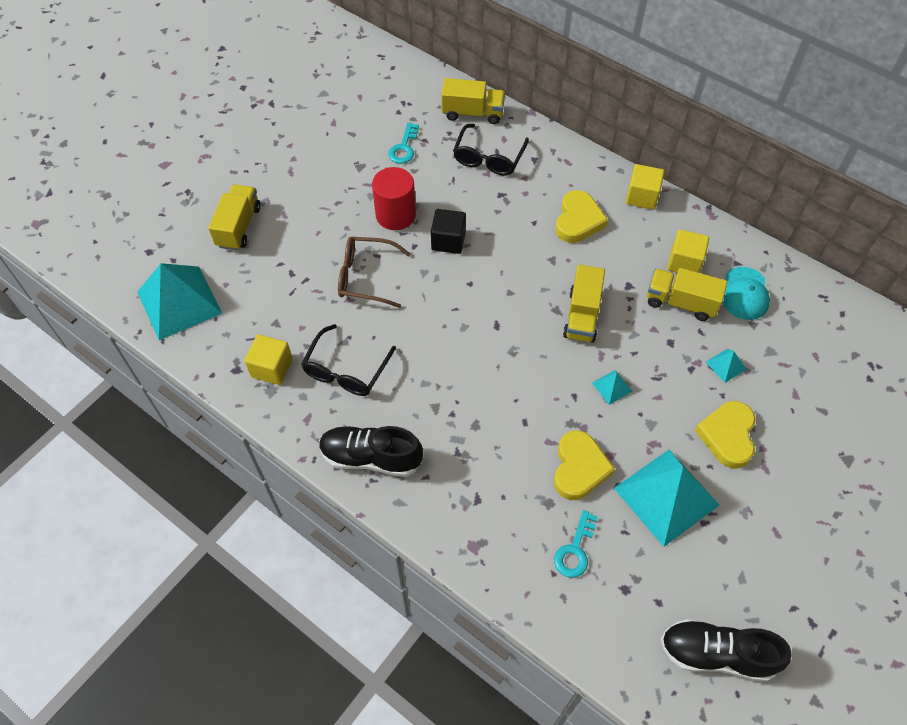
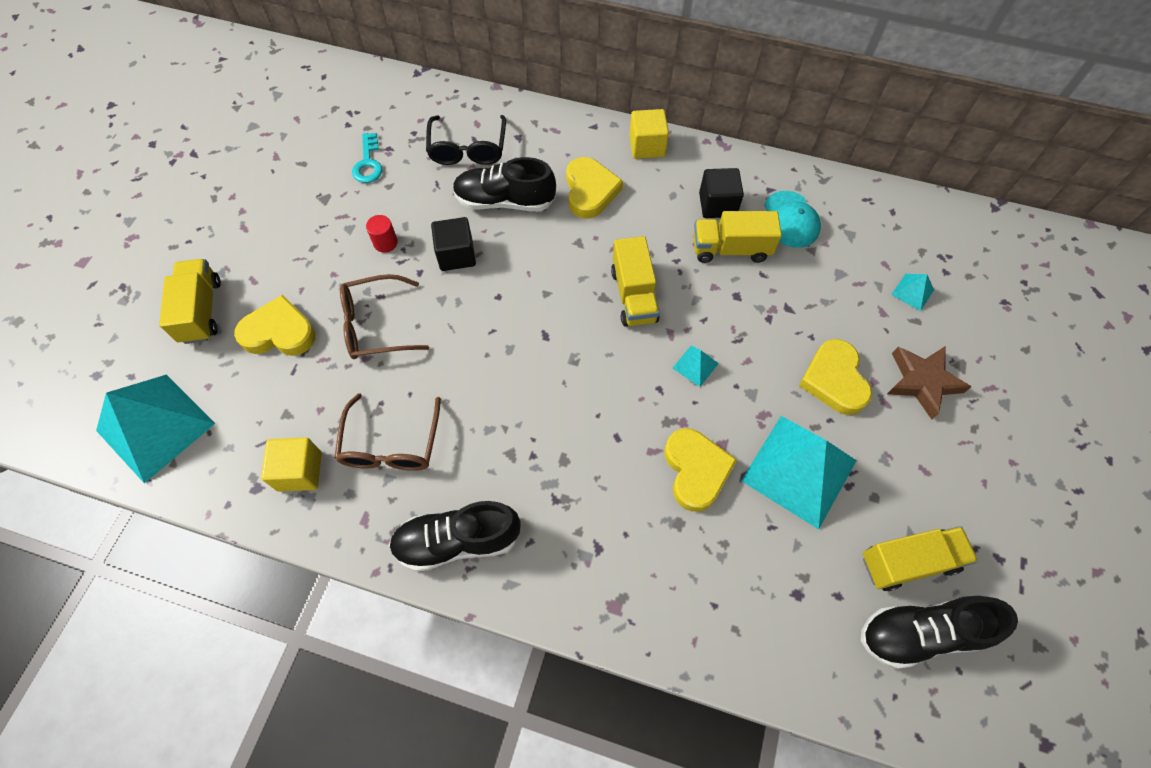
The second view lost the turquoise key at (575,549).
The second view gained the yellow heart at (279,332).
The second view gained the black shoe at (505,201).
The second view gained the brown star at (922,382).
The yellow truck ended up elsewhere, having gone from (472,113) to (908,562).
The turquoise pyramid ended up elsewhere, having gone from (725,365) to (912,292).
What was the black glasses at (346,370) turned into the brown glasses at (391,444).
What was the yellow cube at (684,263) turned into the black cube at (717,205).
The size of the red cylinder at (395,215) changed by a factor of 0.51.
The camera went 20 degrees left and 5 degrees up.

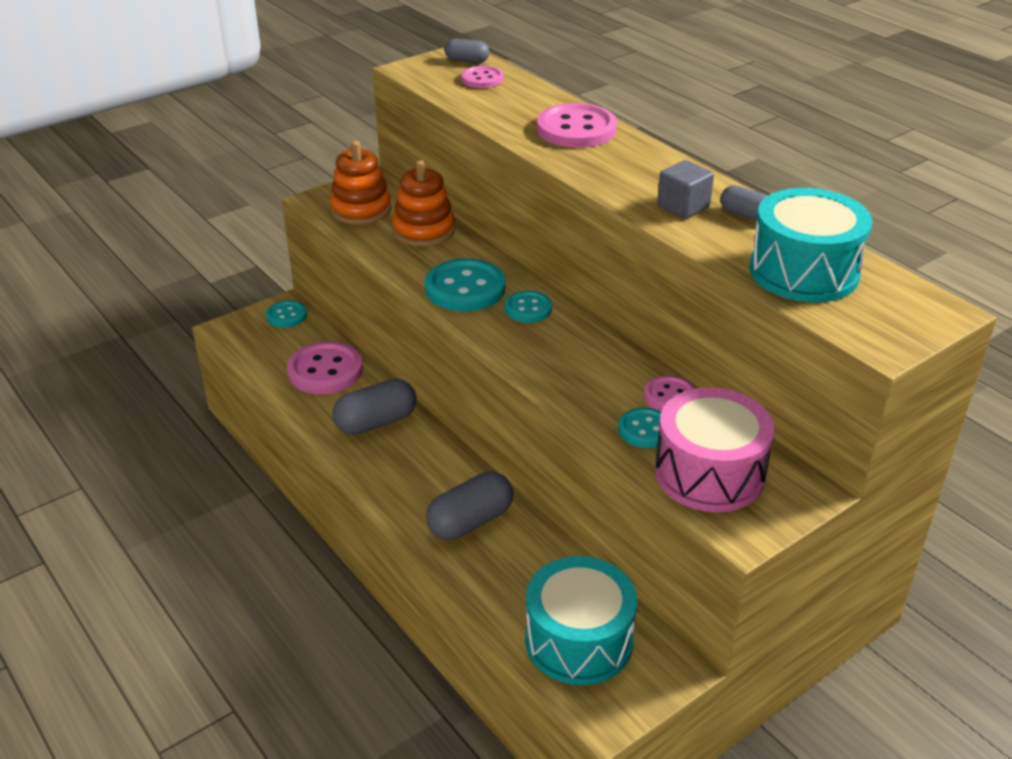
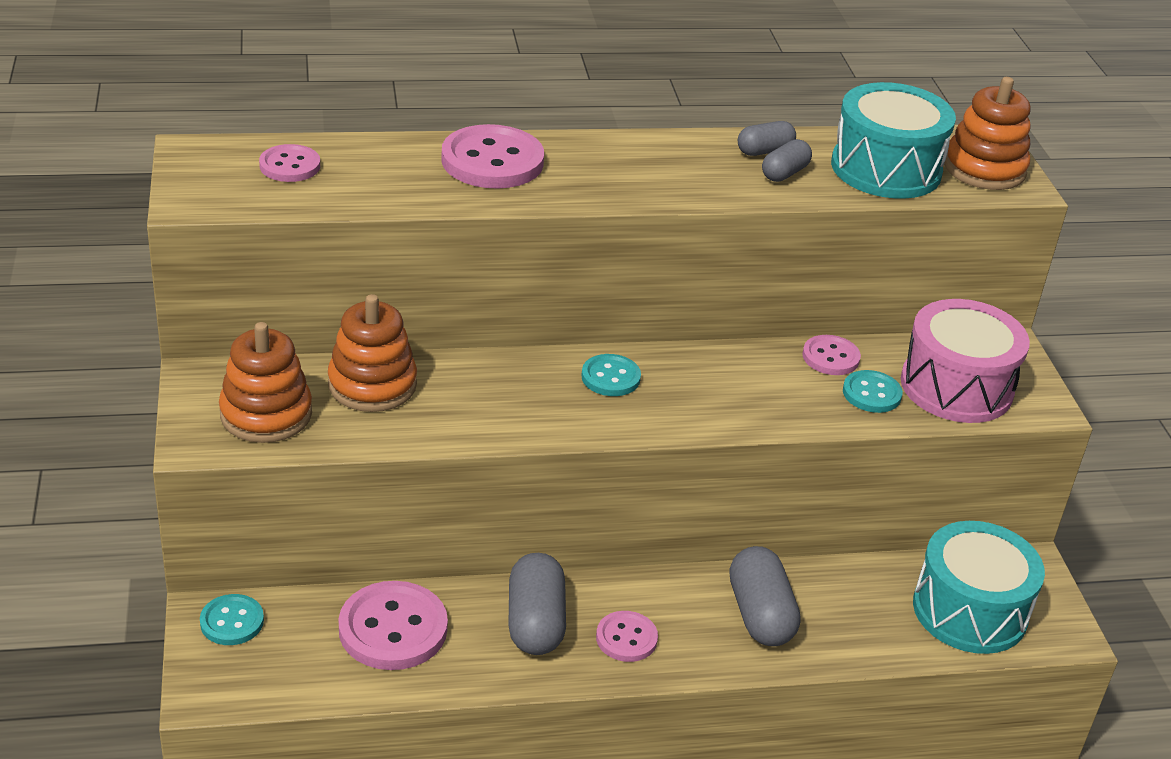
The second view lost the turquoise button at (465,288).
The second view lost the grey cube at (683,206).
The second view gained the pink button at (626,638).
The second view gained the orange stacking toy at (984,169).
The grey capsule ended up elsewhere, having gone from (467,61) to (784,173).
The camera went 65 degrees left and 0 degrees up.

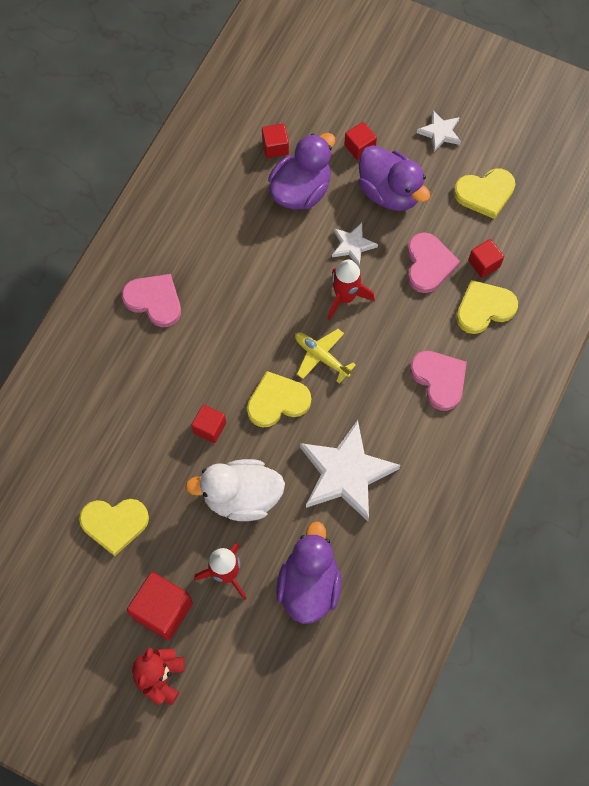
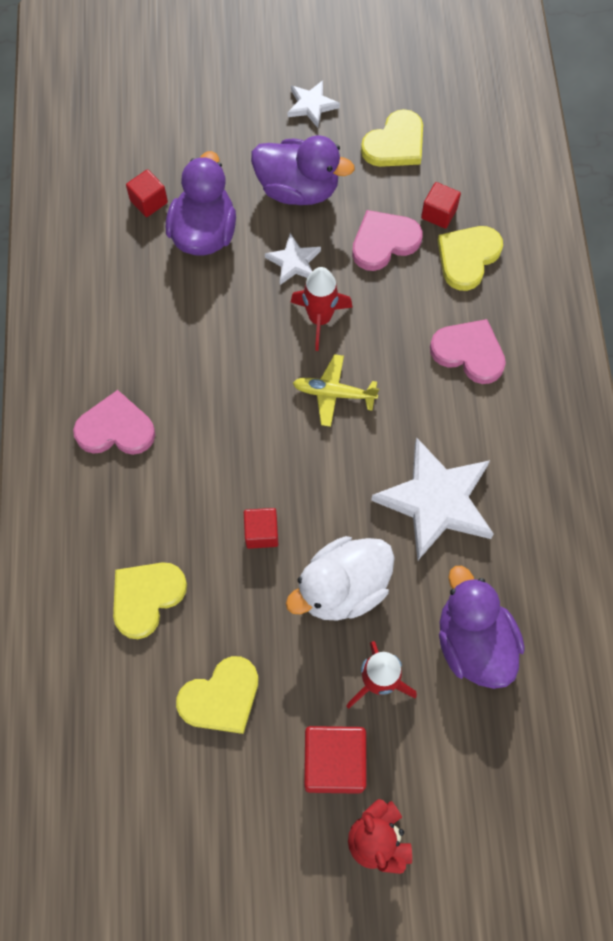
The second view lost the red cube at (359,147).
The yellow heart ended up elsewhere, having gone from (277,401) to (146,597).
The pink heart at (428,264) ended up facing another way, 90 degrees counterclockwise from before.
The camera went 30 degrees left and 0 degrees up.

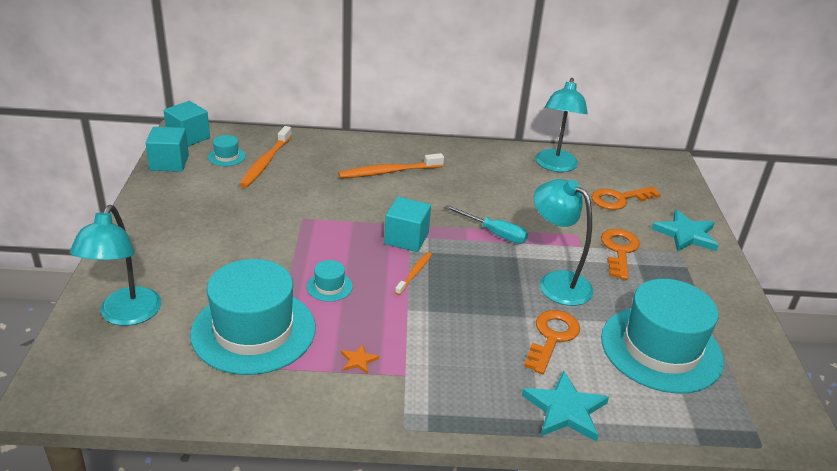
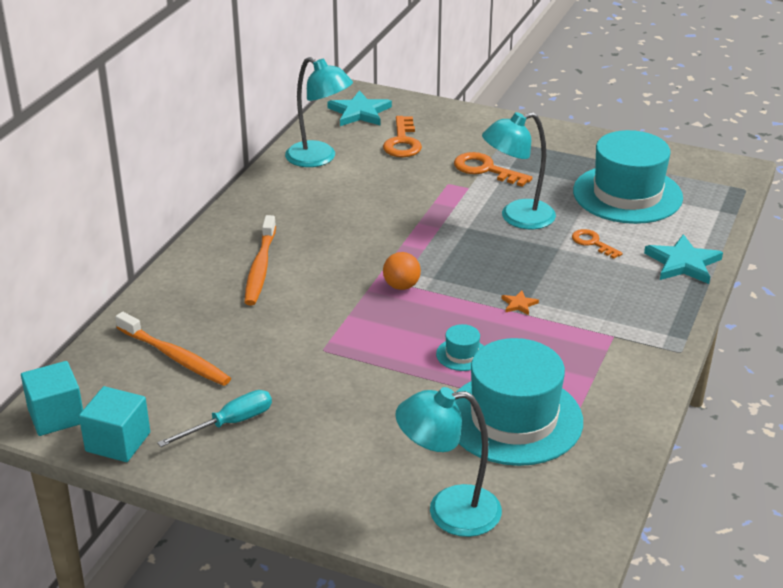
The second view lost the turquoise hat at (226,156).
The second view lost the orange toothbrush at (414,273).
The orange star ended up elsewhere, having gone from (358,360) to (519,304).
The turquoise screwdriver ended up elsewhere, having gone from (494,233) to (229,423).
The turquoise star ended up elsewhere, having gone from (686,234) to (359,112).
Where the turquoise cube stood at (406,238), the orange ball came to stand at (401,286).
The turquoise lamp at (126,315) ended up facing another way, 150 degrees clockwise from before.
The size of the orange key at (552,337) changed by a factor of 0.64.
The camera went 65 degrees left and 0 degrees up.

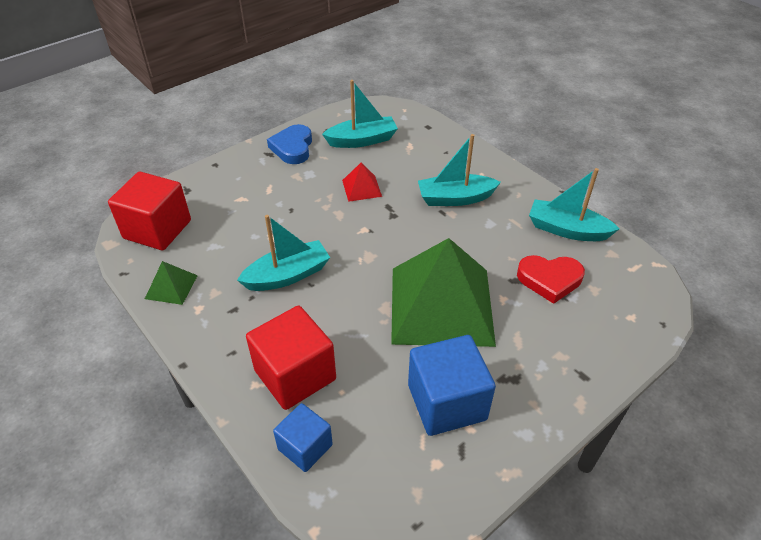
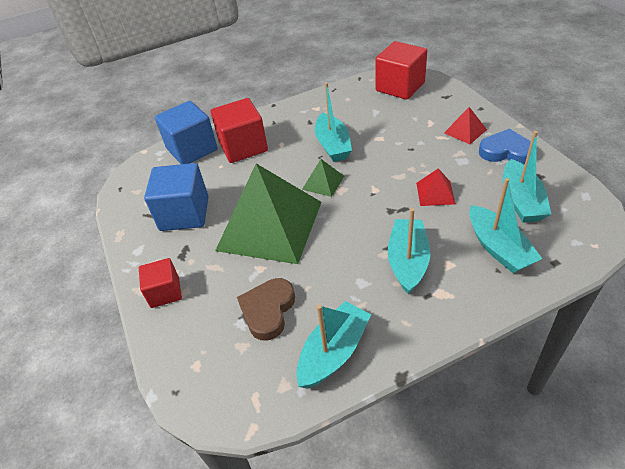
The second view gained the red cube at (165,292).
The second view gained the red pyramid at (465,131).
The second view gained the turquoise boat at (498,248).
The green pyramid ended up elsewhere, having gone from (171,287) to (323,182).
What was the red heart at (549,280) turned into the brown heart at (268,310).
The size of the blue cube at (305,447) changed by a factor of 1.67.
The camera went 110 degrees right and 0 degrees up.

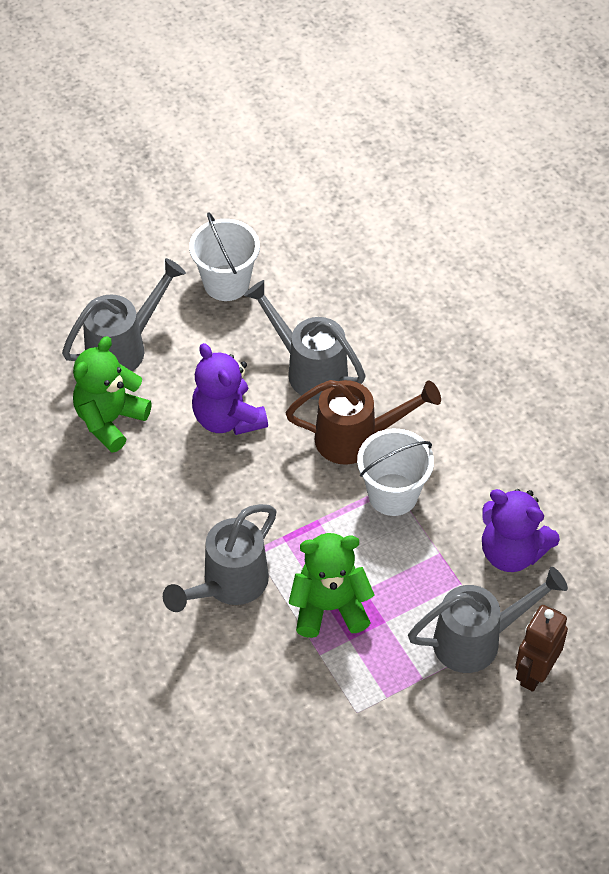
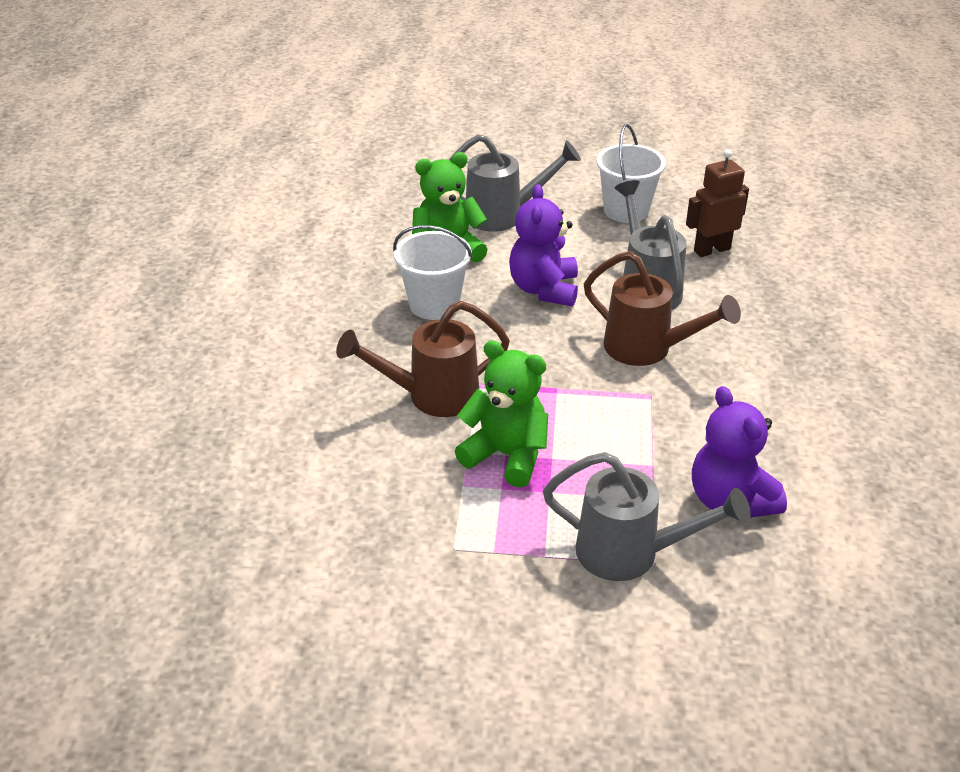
The white bucket ended up elsewhere, having gone from (393,494) to (434,304).
The brown robot ended up elsewhere, having gone from (535,673) to (711,250).
What was the grey watering can at (228,585) turned into the brown watering can at (431,396).
The camera went 35 degrees right and 15 degrees down.

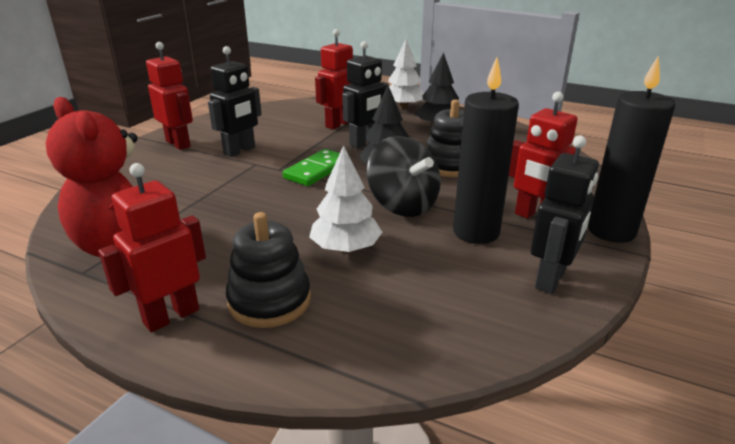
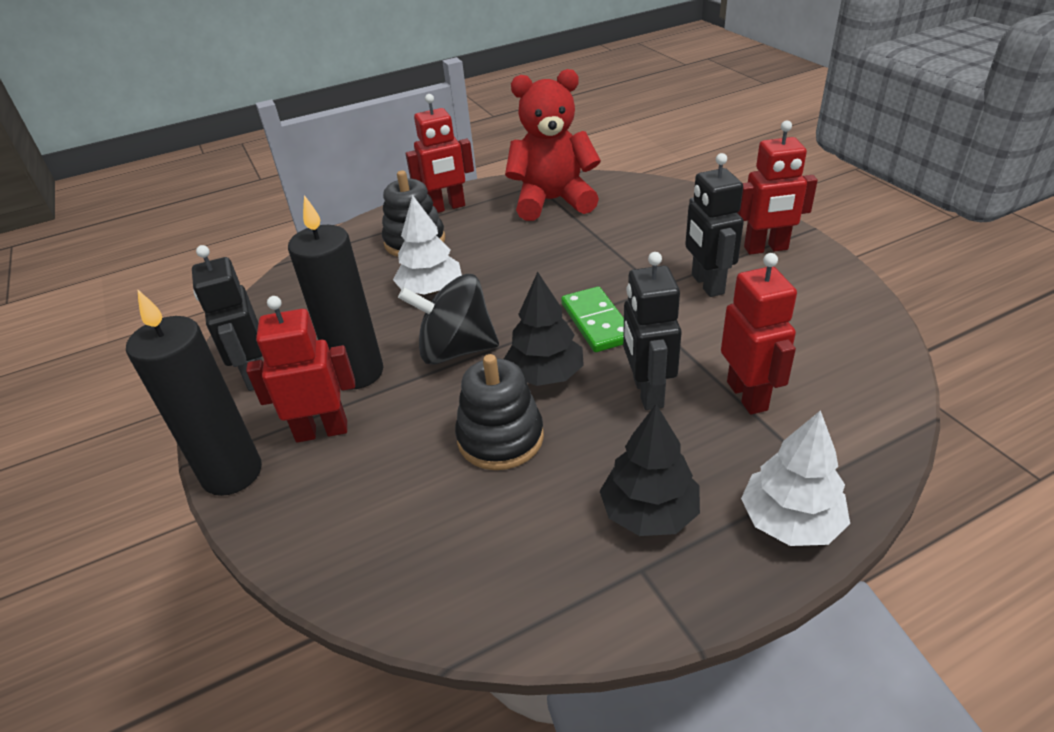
The red robot at (171,316) ended up facing another way, 75 degrees clockwise from before.
The camera went 130 degrees right and 10 degrees up.

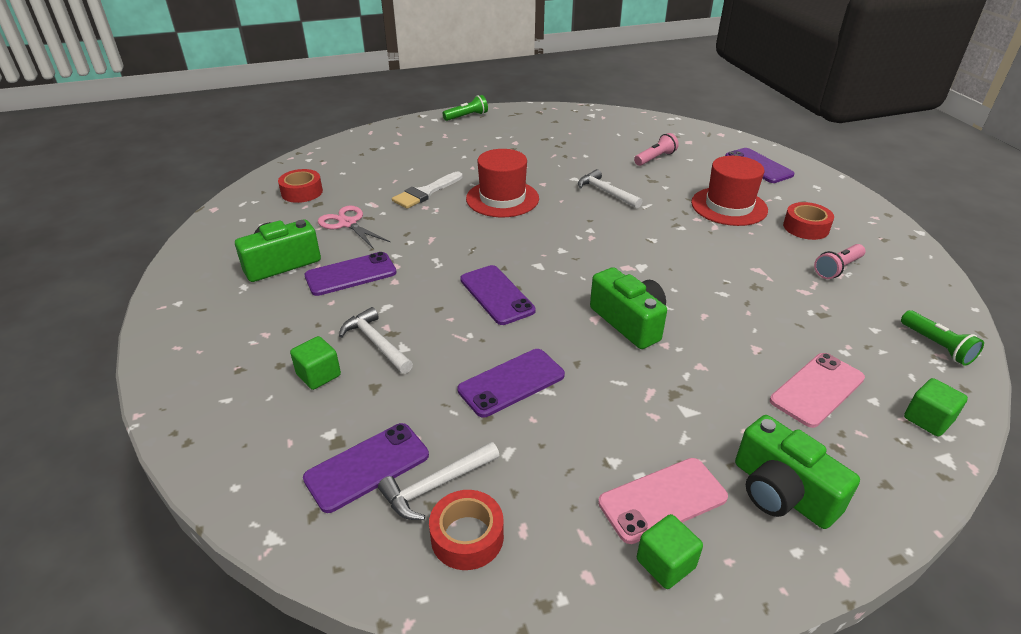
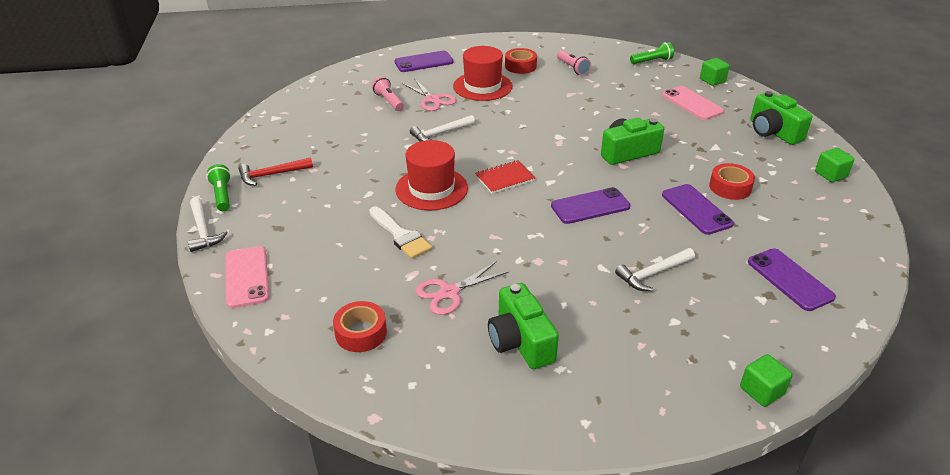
The second view lost the purple phone at (351,274).
The second view gained the red hammer at (272,175).
The second view gained the pink scissors at (433,99).
The second view gained the red notebook at (505,178).
The green cube ended up elsewhere, having gone from (318,375) to (761,391).
The white hammer ended up elsewhere, having gone from (436,486) to (203,230).
The red tape ended up elsewhere, having gone from (467,536) to (730,187).
The pink phone ended up elsewhere, having gone from (662,500) to (246,277).
The green camera at (781,492) ended up facing another way, 90 degrees clockwise from before.
The camera went 80 degrees left and 0 degrees up.

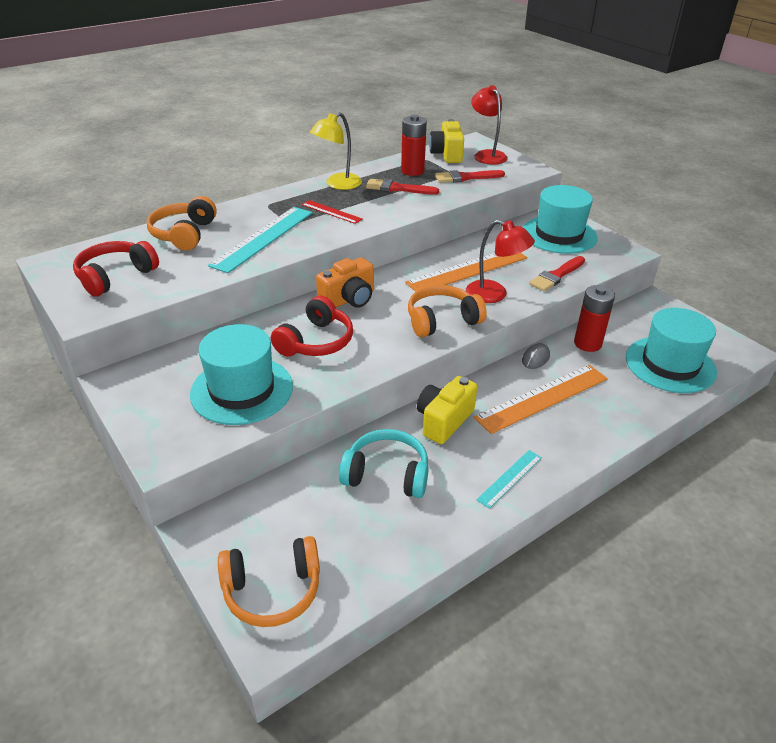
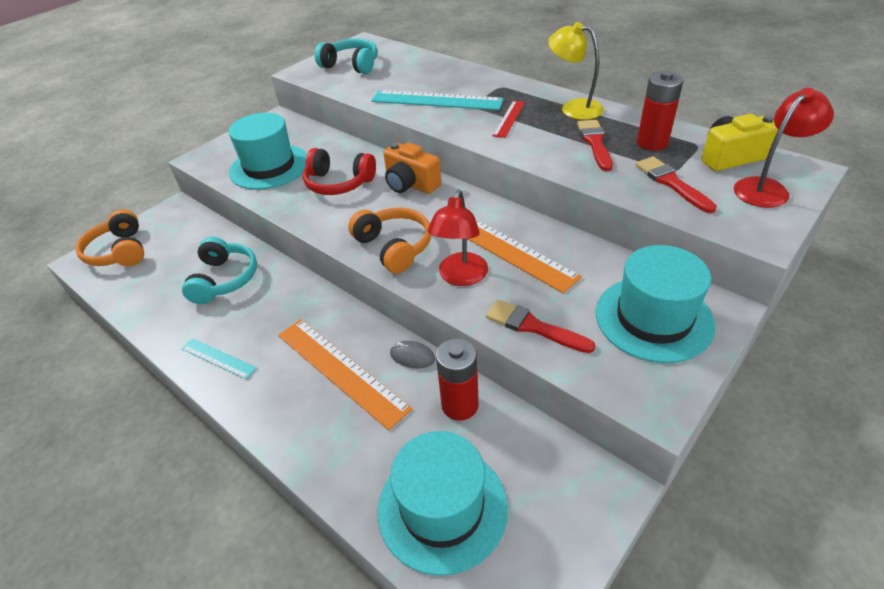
The second view lost the orange headphones at (184,234).
The second view lost the yellow camera at (444,420).
What was the red headphones at (115,276) turned into the turquoise headphones at (351,65).
The camera went 80 degrees right and 5 degrees up.

